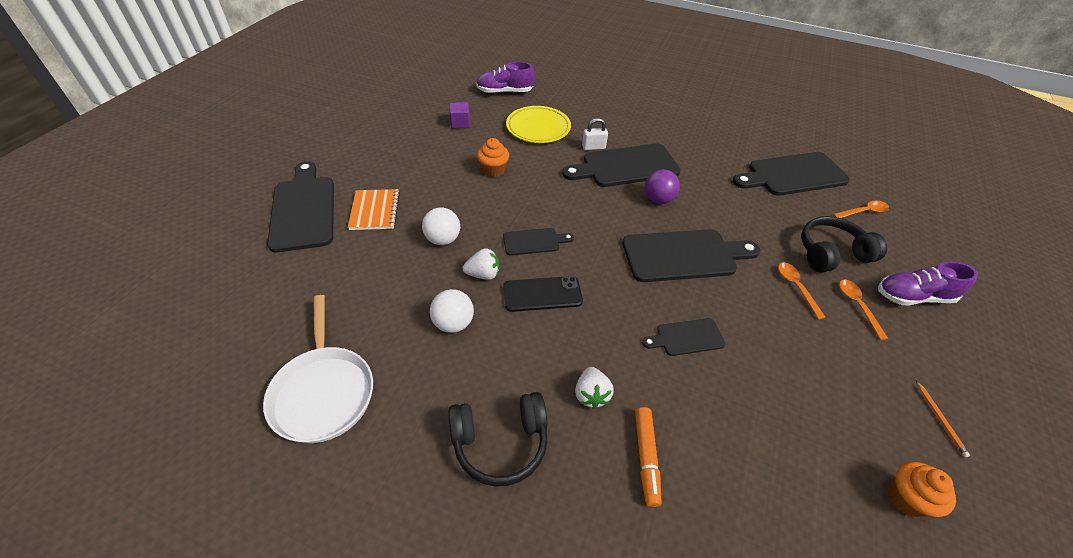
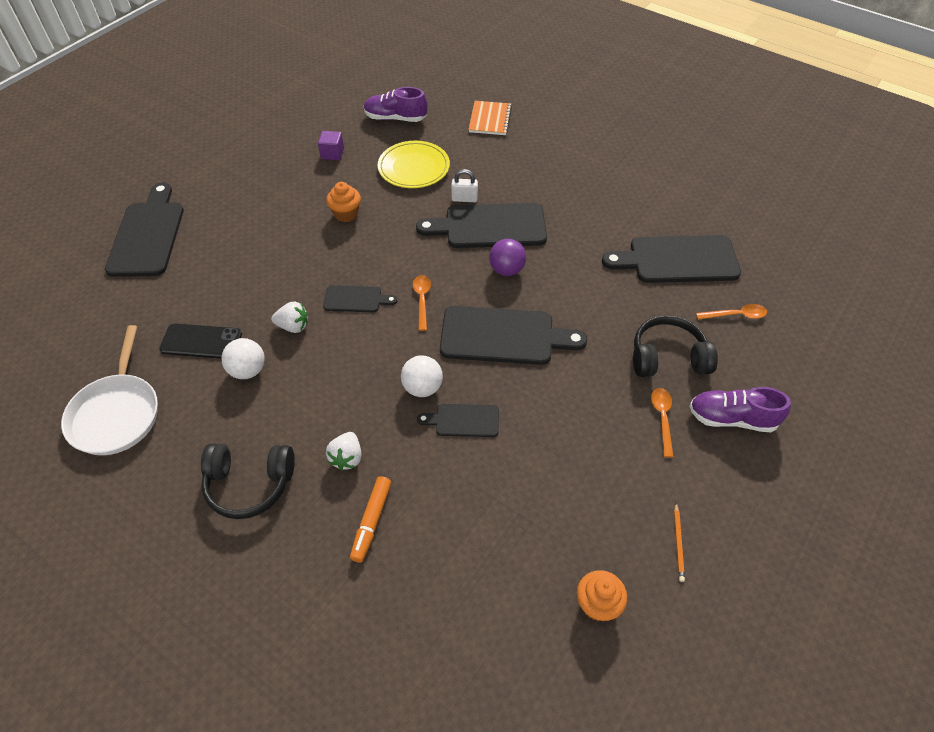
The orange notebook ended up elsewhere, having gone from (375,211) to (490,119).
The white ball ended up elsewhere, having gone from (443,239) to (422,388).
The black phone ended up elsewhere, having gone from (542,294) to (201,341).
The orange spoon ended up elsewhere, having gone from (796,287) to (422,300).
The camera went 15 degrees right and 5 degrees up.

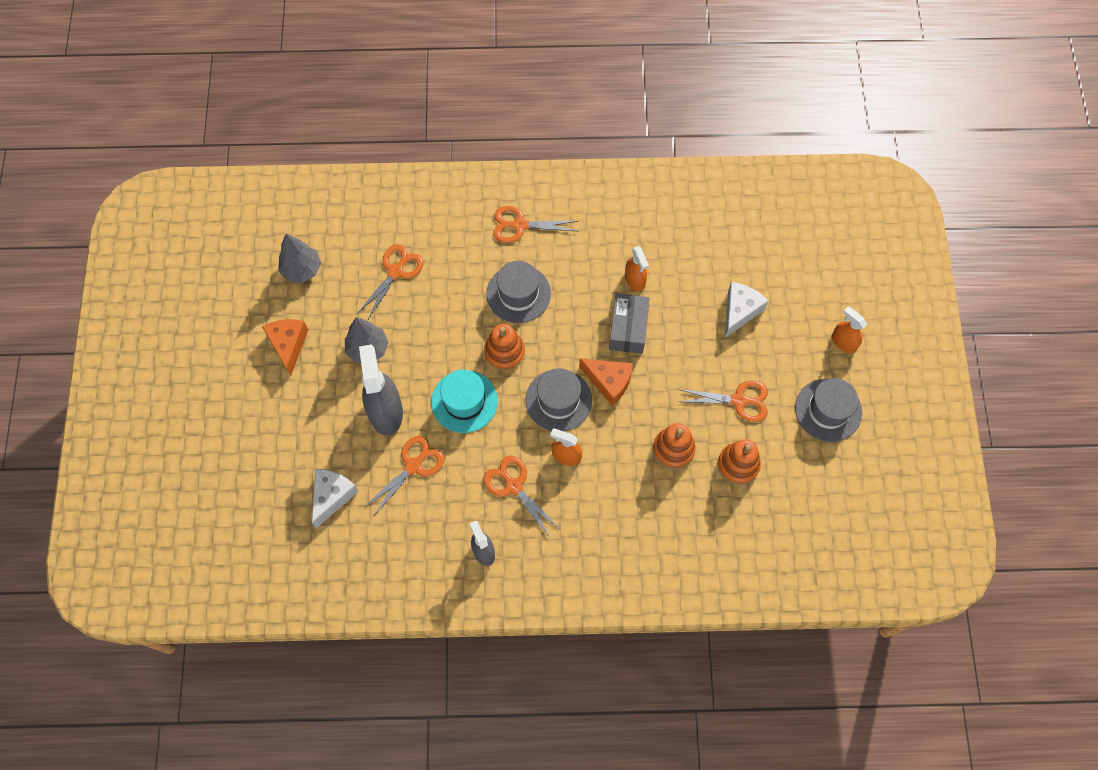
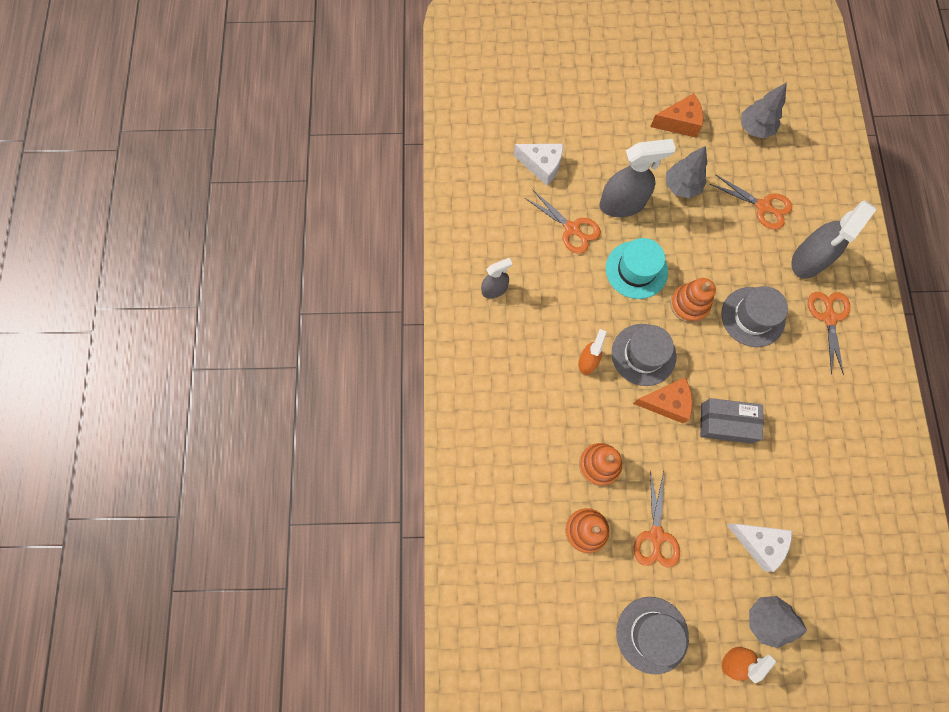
The second view lost the orange scissors at (513,486).
The second view lost the orange spray bottle at (635,280).
The second view gained the grey tree at (766,619).
The second view gained the grey spray bottle at (808,259).
The orange cheese at (609,382) ended up facing another way, 120 degrees counterclockwise from before.
The camera went 90 degrees right and 5 degrees up.

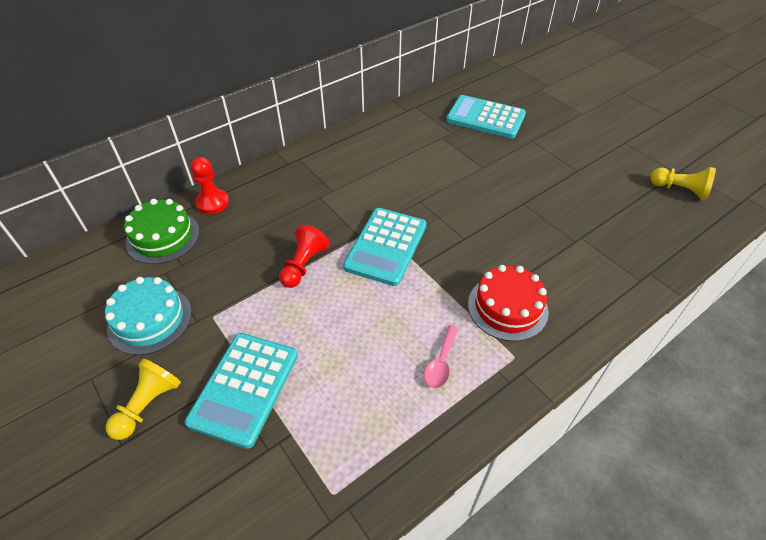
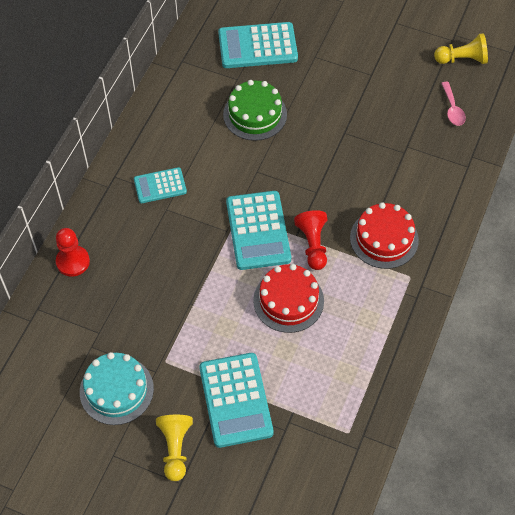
The second view gained the turquoise calculator at (160,186).
The second view gained the red cake at (288,300).
The green cake ended up elsewhere, having gone from (163,237) to (255,114).
The red pawn ended up elsewhere, having gone from (303,265) to (313,245).
The pink spoon ended up elsewhere, having gone from (441,363) to (452,109).
The camera went 30 degrees left and 10 degrees up.

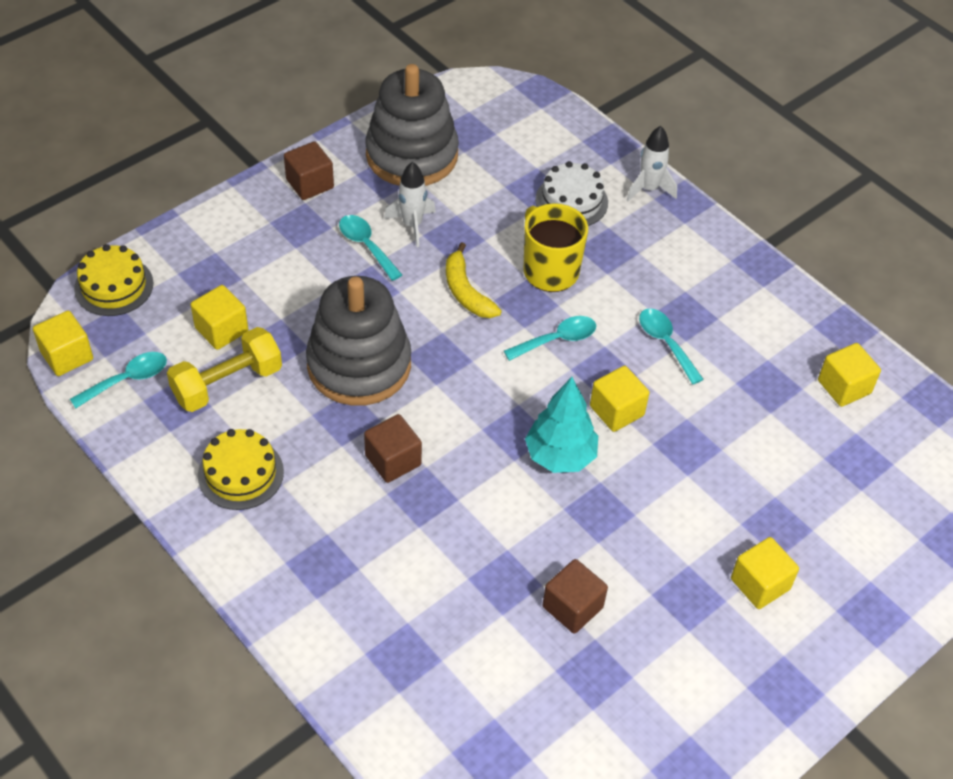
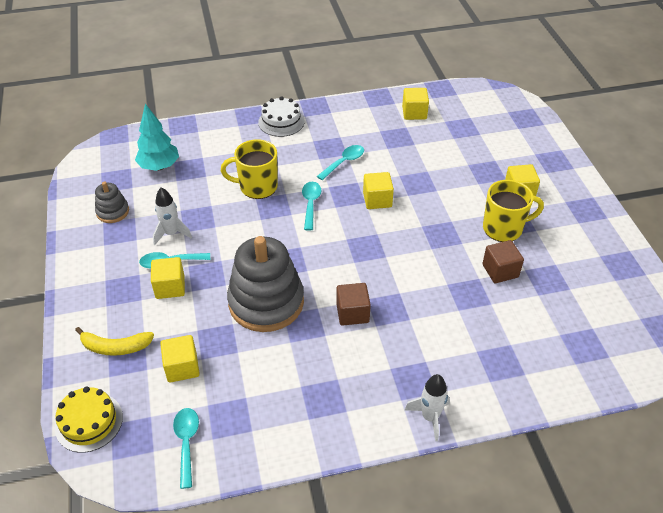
The second view lost the yellow dumbbell at (227,383).
The second view lost the yellow cake at (241,473).
The second view lost the brown cube at (310,184).
The second view gained the yellow mug at (504,228).
The yellow cube ended up elsewhere, having gone from (67,356) to (170,287).
The yellow banana ended up elsewhere, having gone from (466,292) to (115,347).
The turquoise tree ended up elsewhere, having gone from (560,456) to (159,166).
The white cake ended up elsewhere, having gone from (571,201) to (281,122).
The white rocket ended up elsewhere, having gone from (649,189) to (430,417).
The turquoise spoon at (666,343) ended up facing another way, 135 degrees clockwise from before.
The size of the grey stacking toy at (412,155) changed by a factor of 0.48.
The camera went 60 degrees left and 5 degrees down.

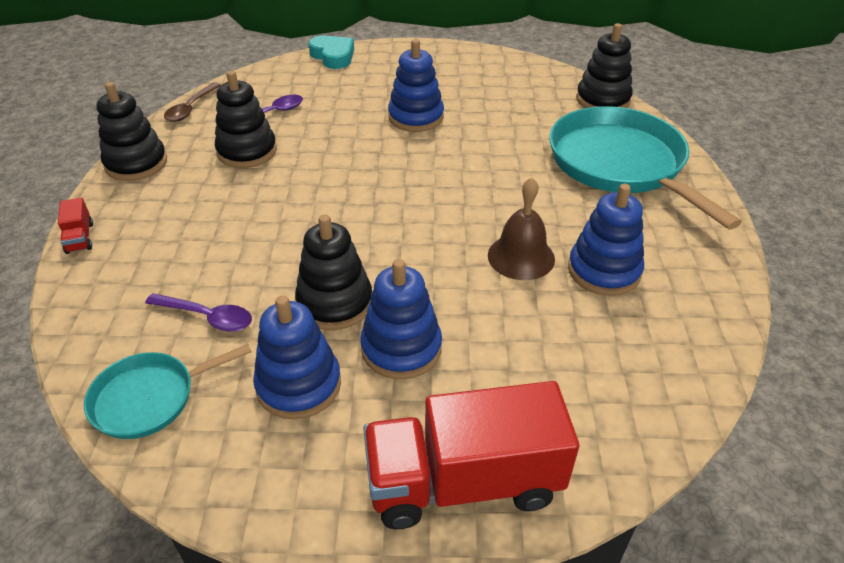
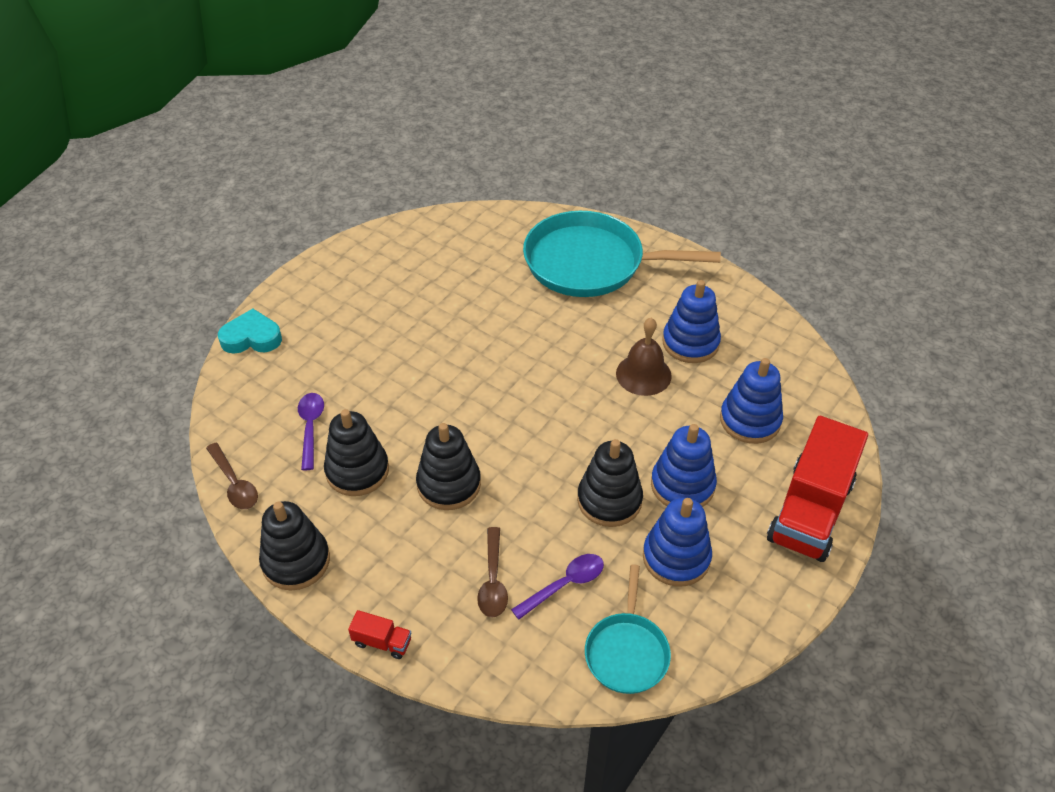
The second view gained the brown spoon at (493,580).
The blue stacking toy ended up elsewhere, having gone from (416,117) to (750,420).
The black stacking toy ended up elsewhere, having gone from (602,100) to (449,484).
The camera went 55 degrees left and 5 degrees up.

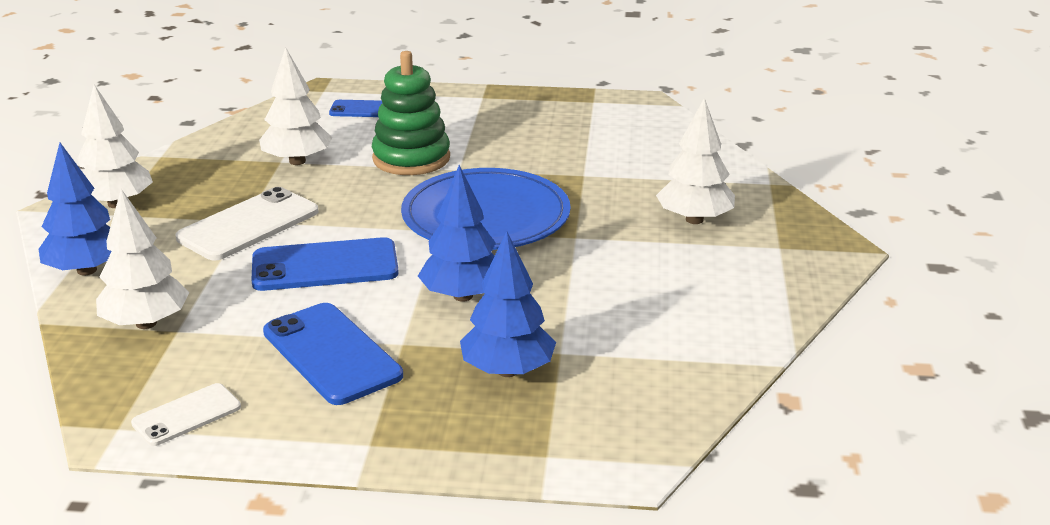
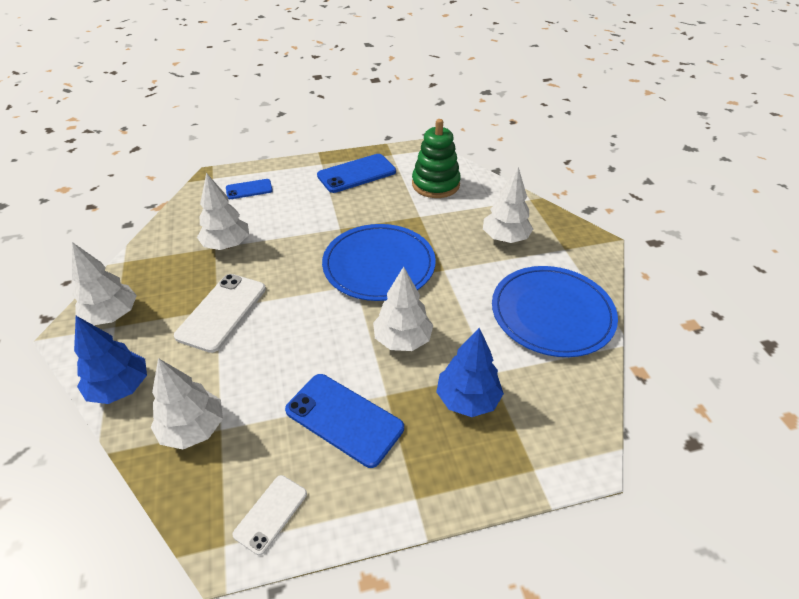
The second view gained the blue plate at (552,313).
The blue phone ended up elsewhere, having gone from (325,266) to (356,174).
The green stacking toy ended up elsewhere, having gone from (411,158) to (435,184).
What was the blue tree at (463,296) turned into the white tree at (402,339).
The camera went 20 degrees left and 15 degrees up.

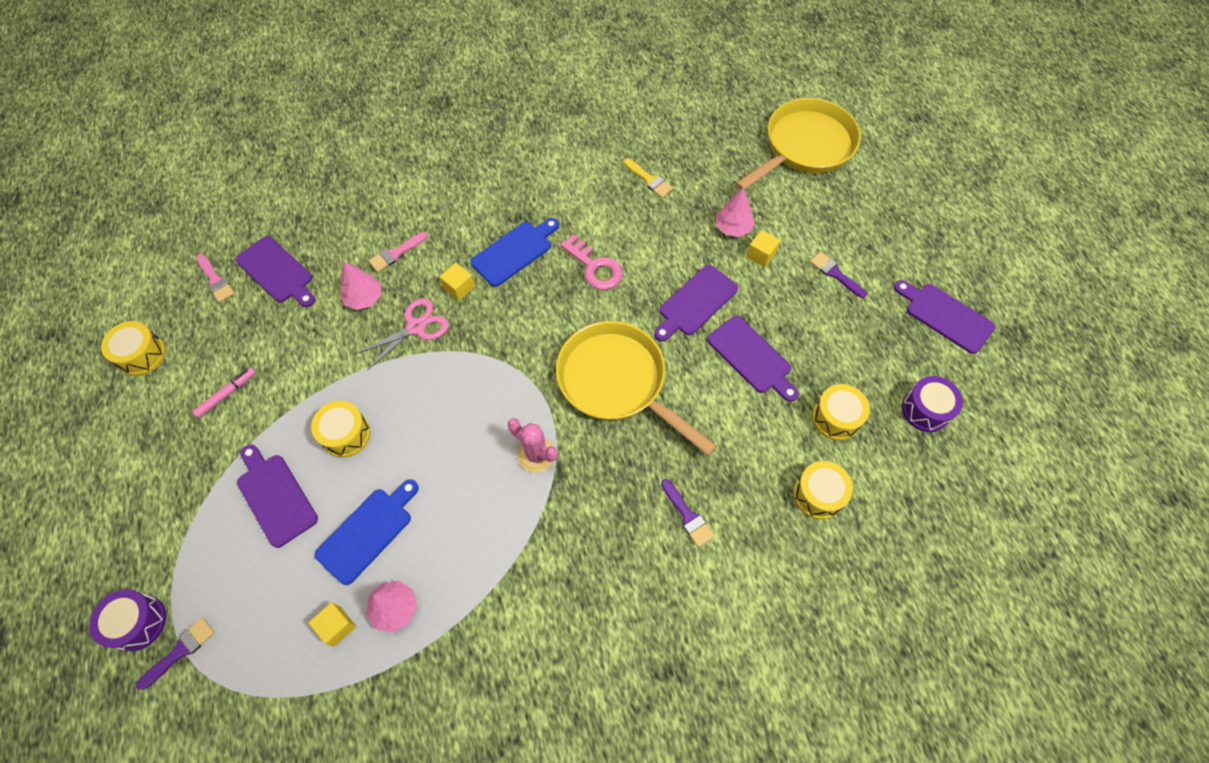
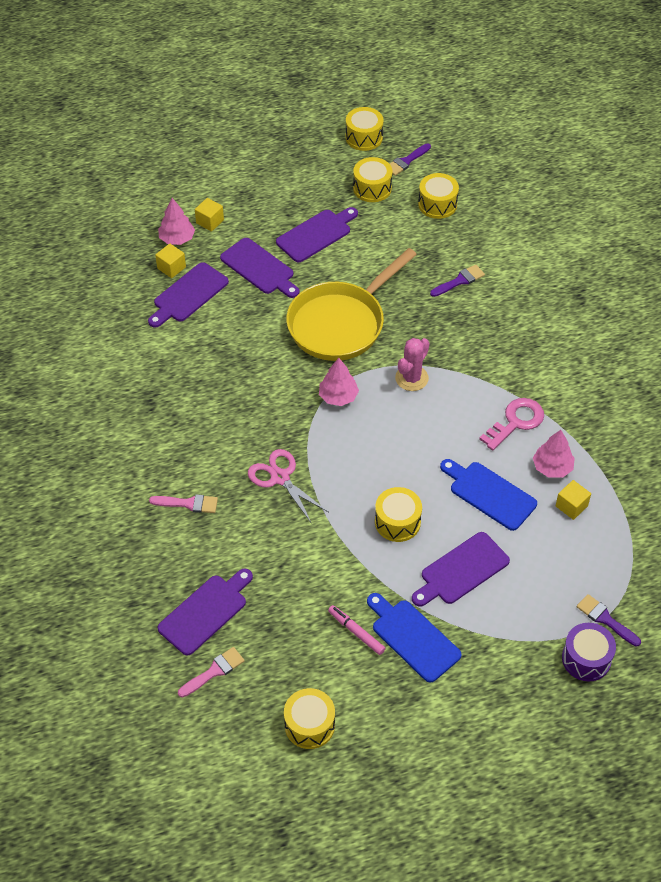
The second view lost the yellow brush at (649,180).
The second view lost the yellow pan at (804,147).
The pink tree ended up elsewhere, having gone from (364,298) to (338,396).
The yellow cube ended up elsewhere, having gone from (459,288) to (171,268).
The blue cutting board ended up elsewhere, having gone from (514,252) to (413,638).
The pink key ended up elsewhere, having gone from (595,267) to (516,422).
The purple brush ended up elsewhere, having gone from (835,273) to (406,161).
The purple cutting board ended up elsewhere, having gone from (945,316) to (188,294).
What was the purple drum at (925,410) turned into the yellow drum at (364,137).
The pink brush at (396,253) ended up facing another way, 45 degrees counterclockwise from before.
The camera went 90 degrees left and 10 degrees down.

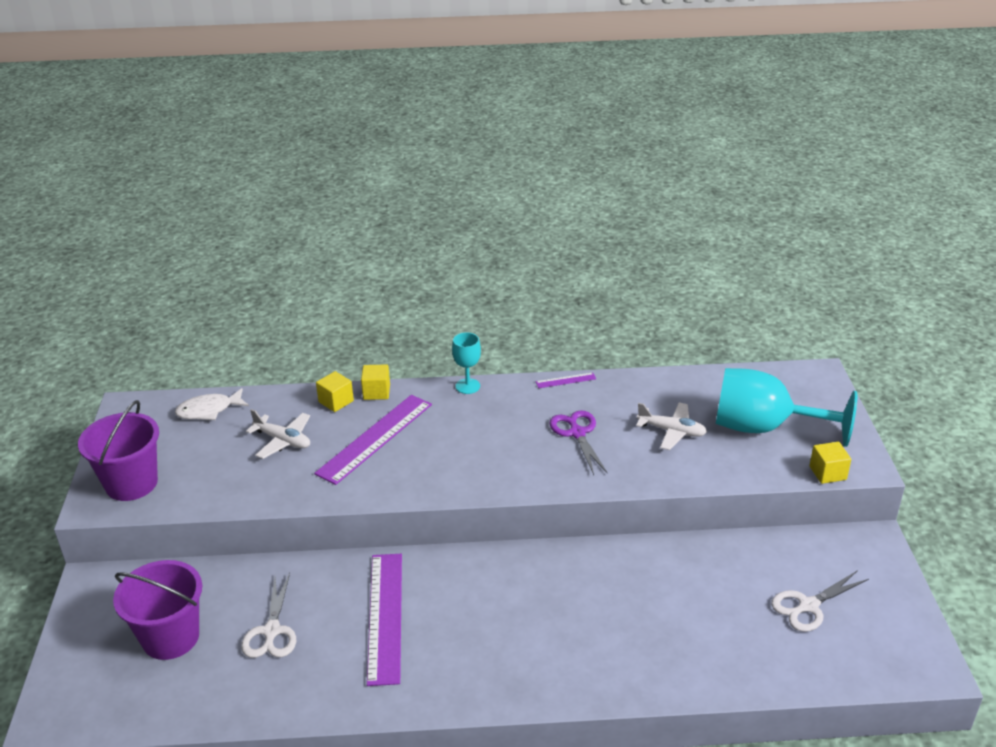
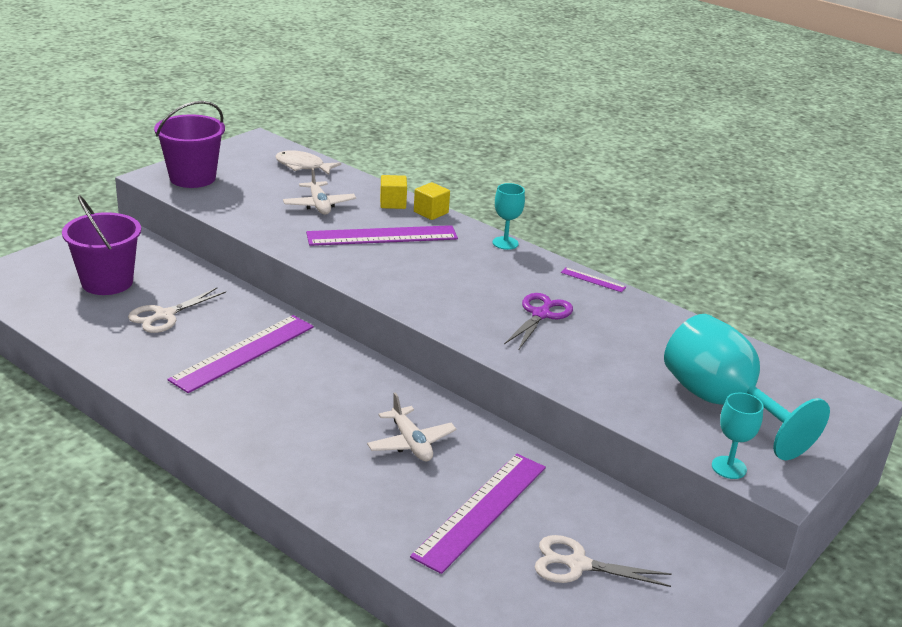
The second view gained the purple ruler at (481,510).
The white plane ended up elsewhere, having gone from (672,431) to (411,443).
Where the yellow cube stood at (827,473), the turquoise goblet came to stand at (729,467).
The camera went 40 degrees right and 5 degrees down.

